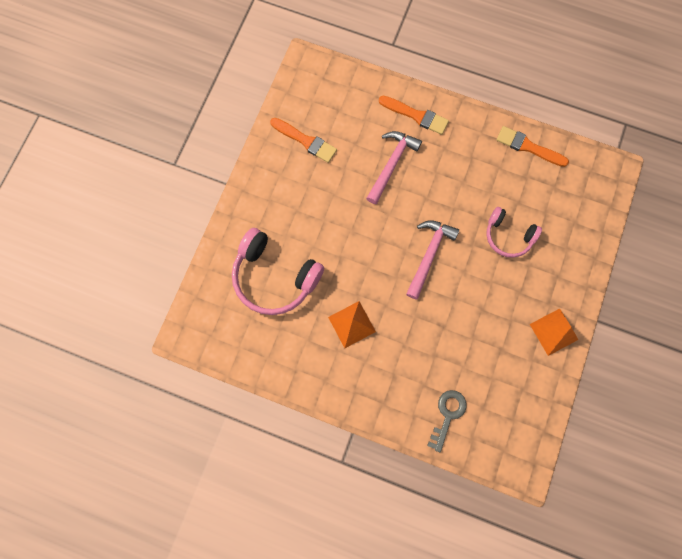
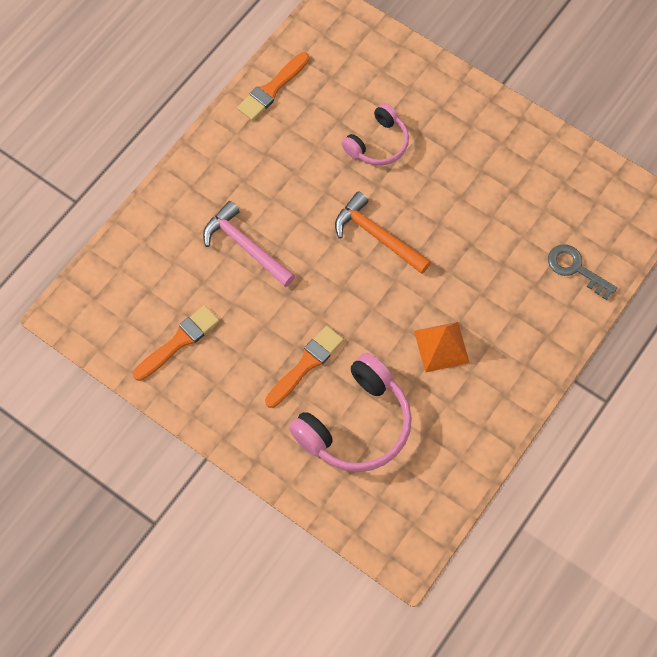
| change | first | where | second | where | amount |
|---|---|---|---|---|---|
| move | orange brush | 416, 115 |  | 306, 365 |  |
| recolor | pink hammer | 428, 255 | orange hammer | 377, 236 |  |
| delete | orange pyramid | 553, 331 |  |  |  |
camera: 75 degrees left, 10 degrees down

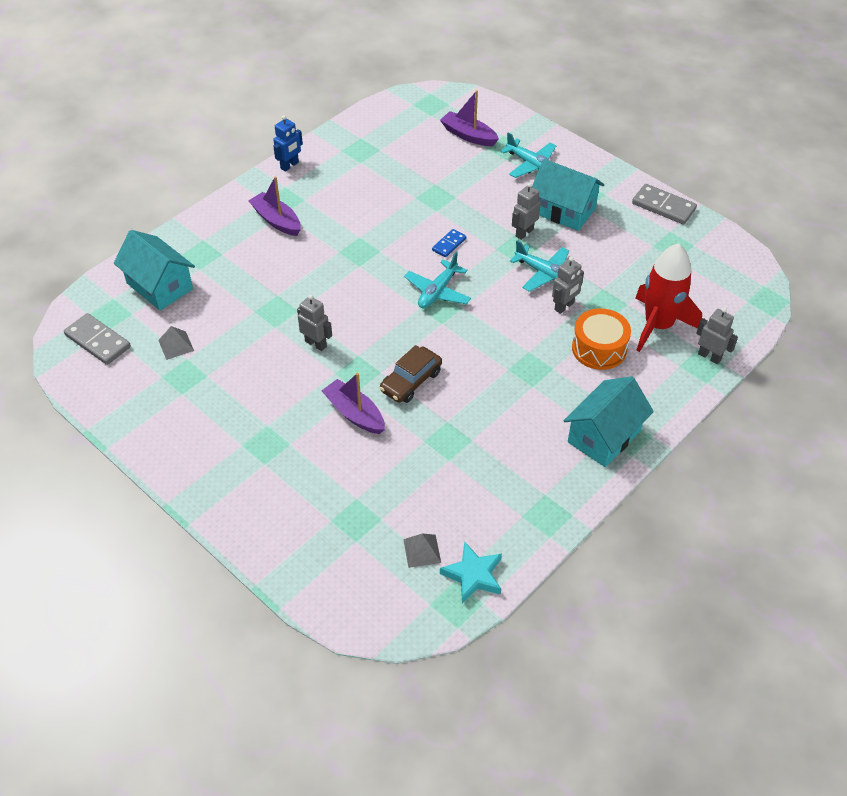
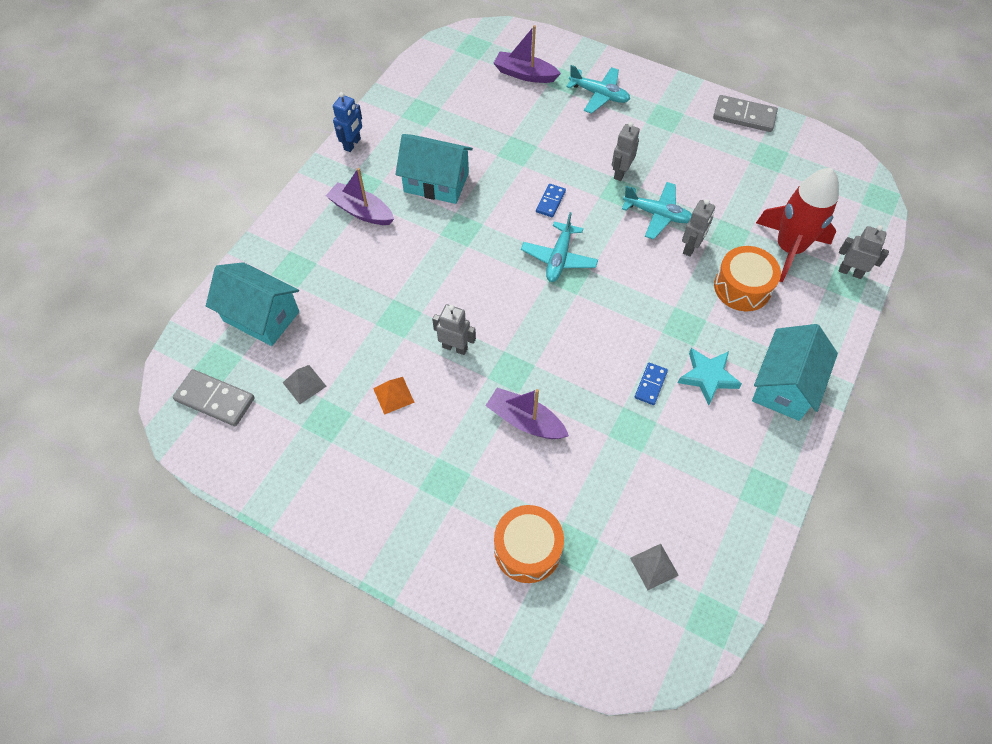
| change | first | where | second | where | amount |
|---|---|---|---|---|---|
| delete | brown car | 411, 381 |  |  |  |
| move | turquoise star | 473, 575 |  | 708, 377 |  |
| move | turquoise house | 564, 210 |  | 436, 182 |  |
| insert |  |  | orange pyramid | 393, 395 |  |
| insert |  |  | orange drum | 527, 549 |  |
| insert |  |  | blue domino | 650, 384 |  |
camera: 15 degrees left, 10 degrees up

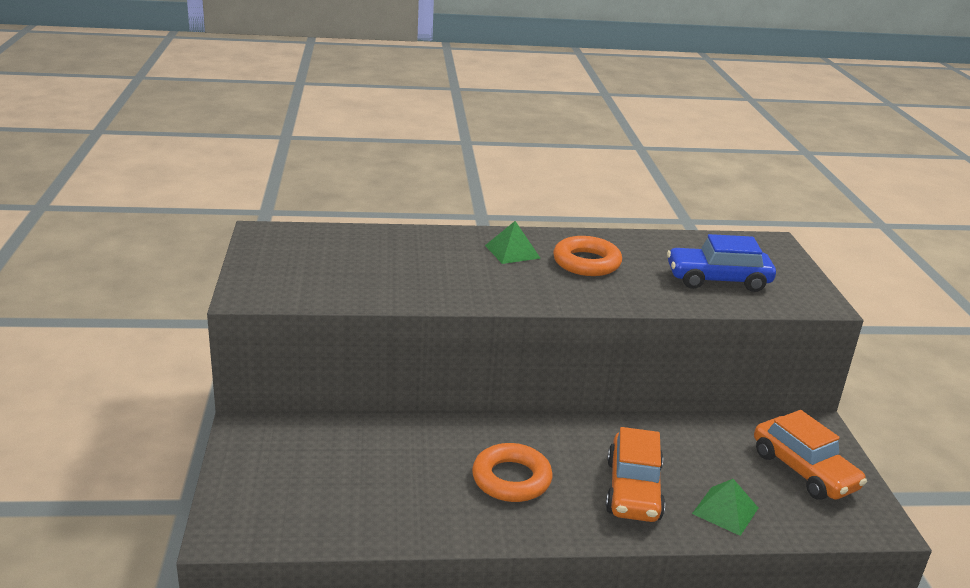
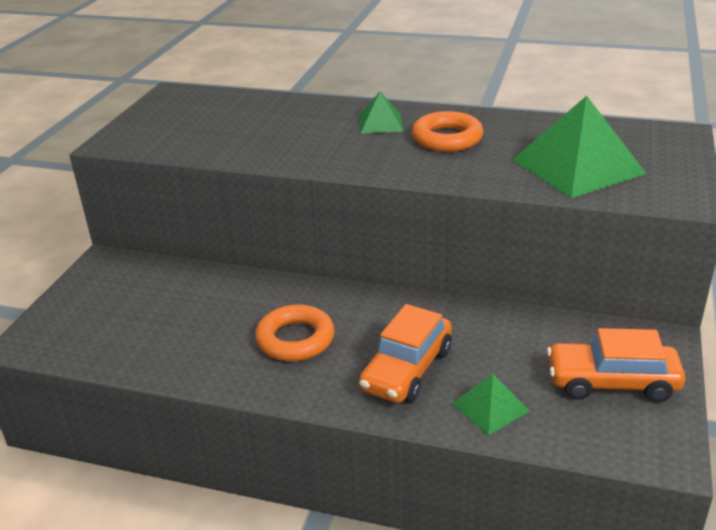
| change | first | where | second | where | amount |
|---|---|---|---|---|---|
| replace | blue car | 717, 280 | green pyramid | 577, 166 |  |
| rotate | orange car | 804, 470 |  | 611, 382 | 105 degrees clockwise |
camera: 25 degrees right, 5 degrees up

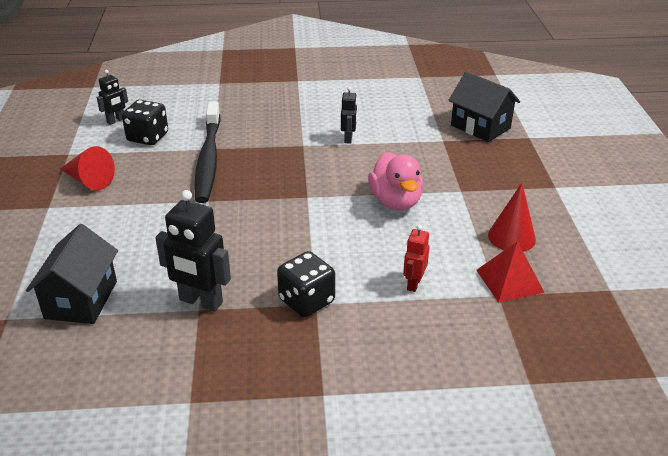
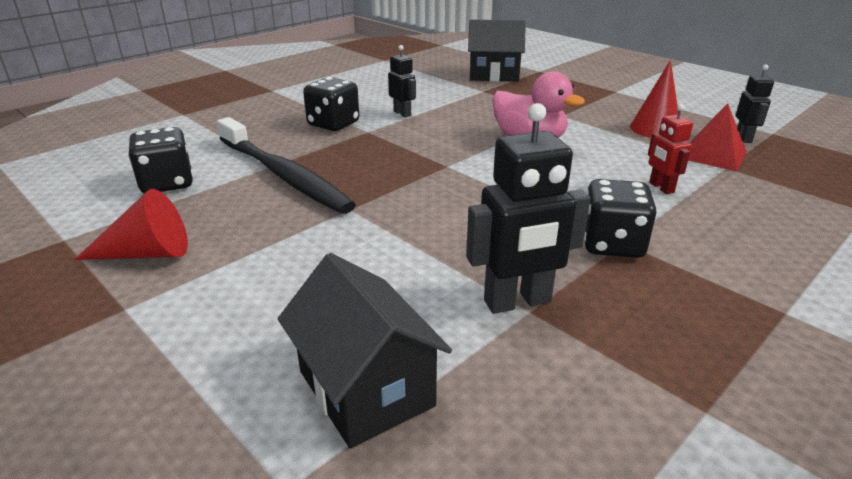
| change | first | where | second | where | amount |
|---|---|---|---|---|---|
| move | black robot | 116, 121 |  | 743, 138 |  |
| insert |  |  | black dice | 333, 124 |  |
camera: 40 degrees left, 5 degrees down

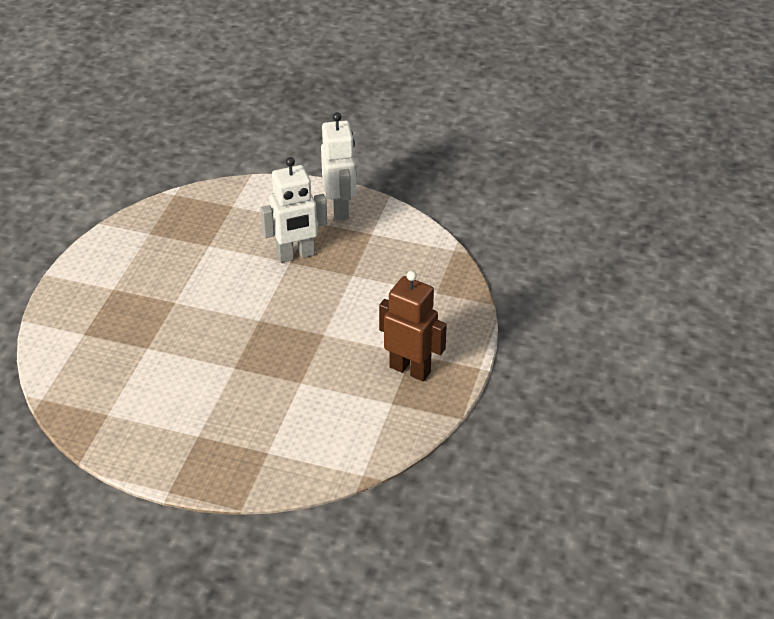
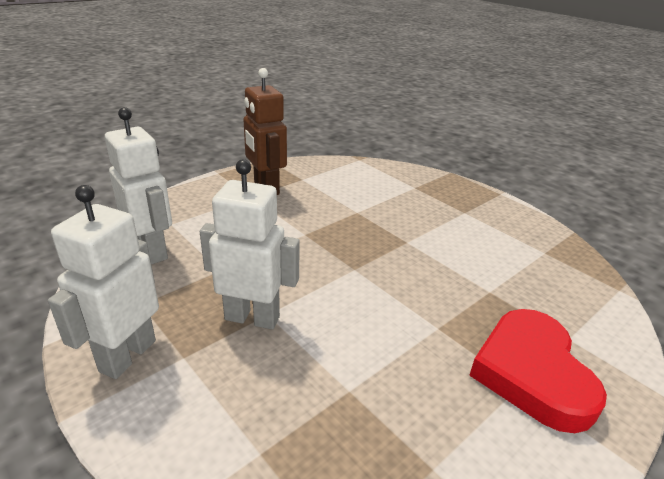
| change | first | where | second | where | amount |
|---|---|---|---|---|---|
| insert |  |  | white robot | 152, 251 |  |
| insert |  |  | red heart | 532, 373 |  |
camera: 150 degrees left, 10 degrees down

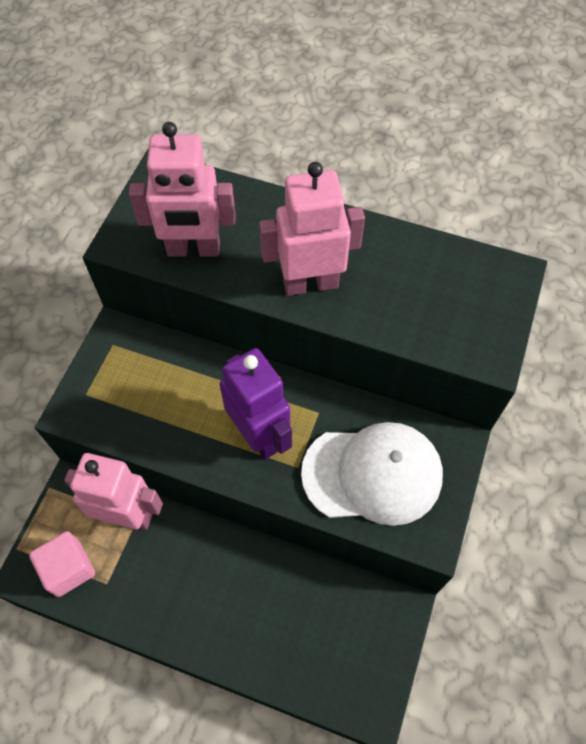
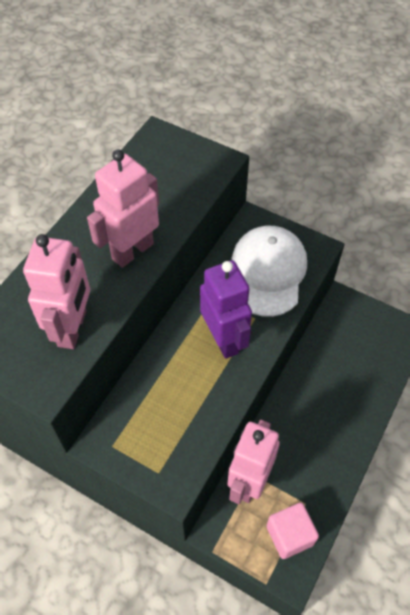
| change | first | where | second | where | amount |
|---|---|---|---|---|---|
| rotate | purple robot | 259, 435 |  | 224, 339 | 90 degrees clockwise |
| rotate | pink robot | 310, 283 |  | 132, 251 | 45 degrees clockwise |
camera: 80 degrees left, 5 degrees down

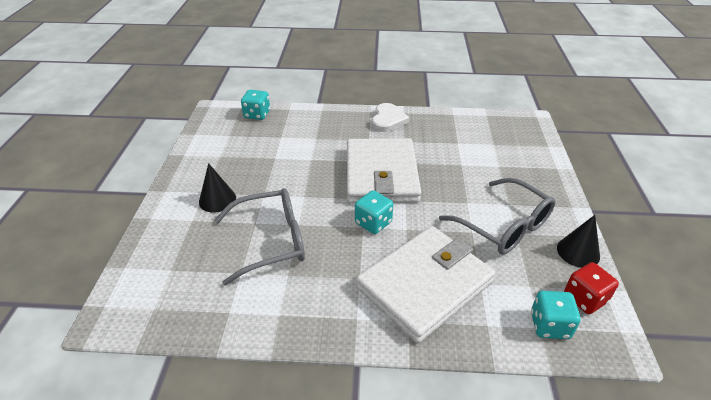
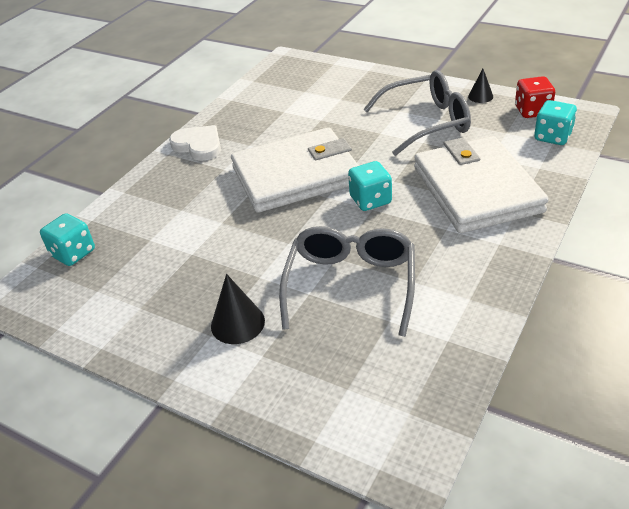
| change | first | where | second | where | amount |
|---|---|---|---|---|---|
| rotate | white wallet | 381, 175 |  | 296, 175 | 45 degrees counterclockwise |
| resize | black cone | 578, 252 |  | 480, 96 | x0.64 |
camera: 60 degrees left, 0 degrees up

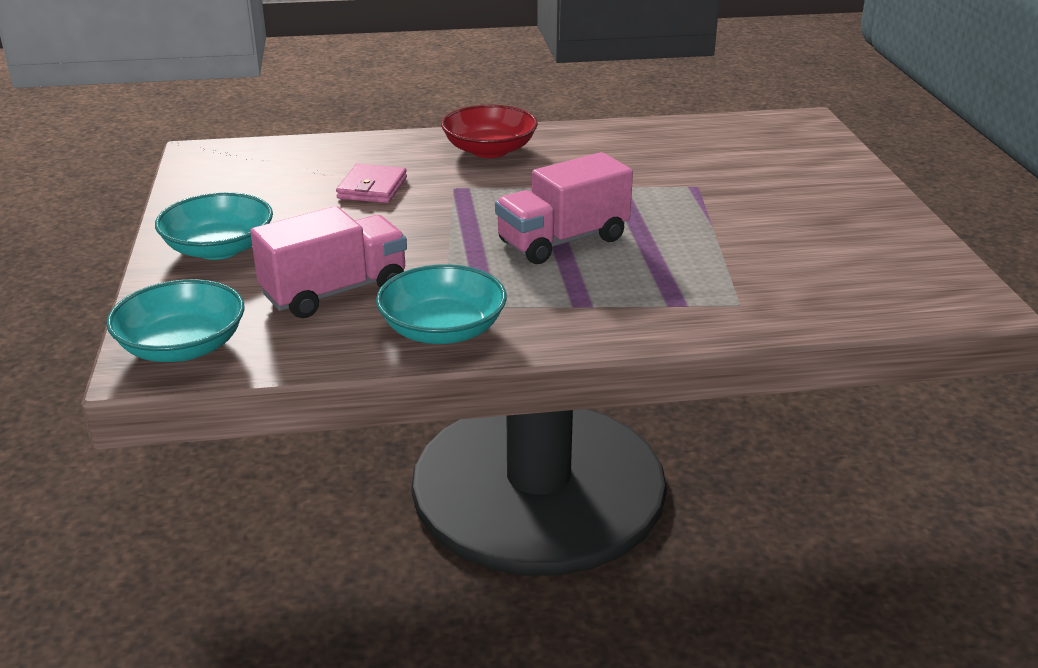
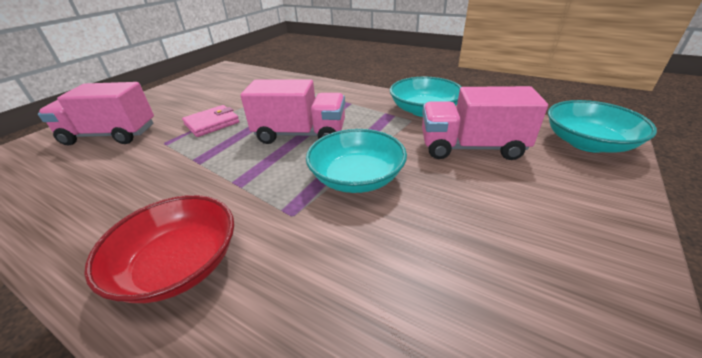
| change | first | where | second | where | amount |
|---|---|---|---|---|---|
| move | turquoise bowl | 219, 248 |  | 357, 178 |  |
| move | pink wallet | 372, 188 |  | 212, 123 |  |
| insert |  |  | pink truck | 110, 135 |  |
camera: 140 degrees left, 5 degrees up

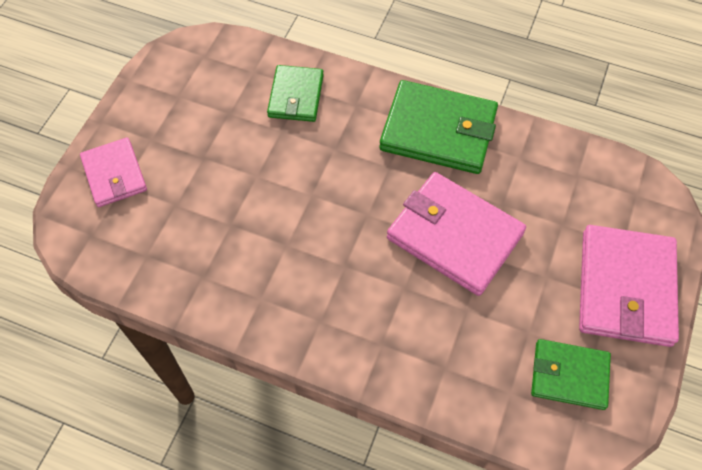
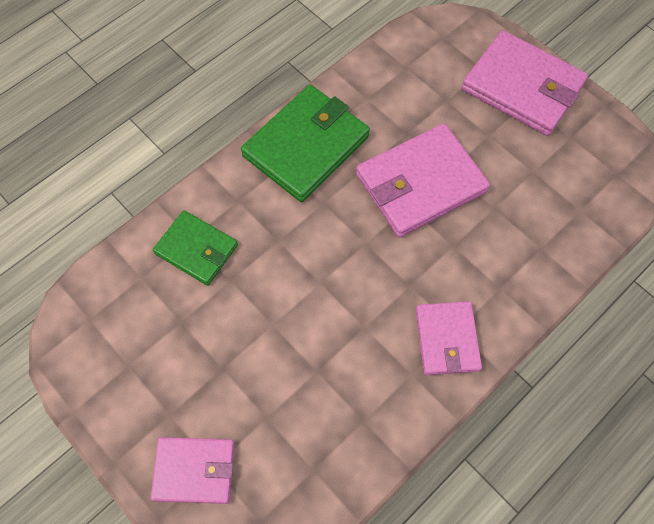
| change | first | where | second | where | amount |
|---|---|---|---|---|---|
| delete | green wallet | 569, 375 |  |  |  |
| insert |  |  | pink wallet | 447, 339 |  |
camera: 65 degrees left, 5 degrees up

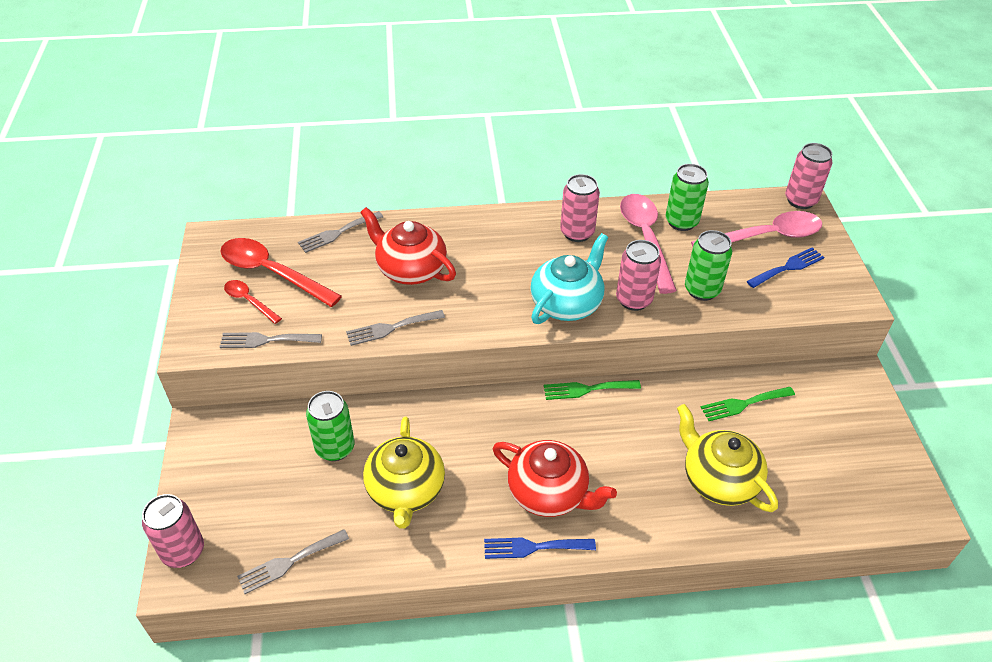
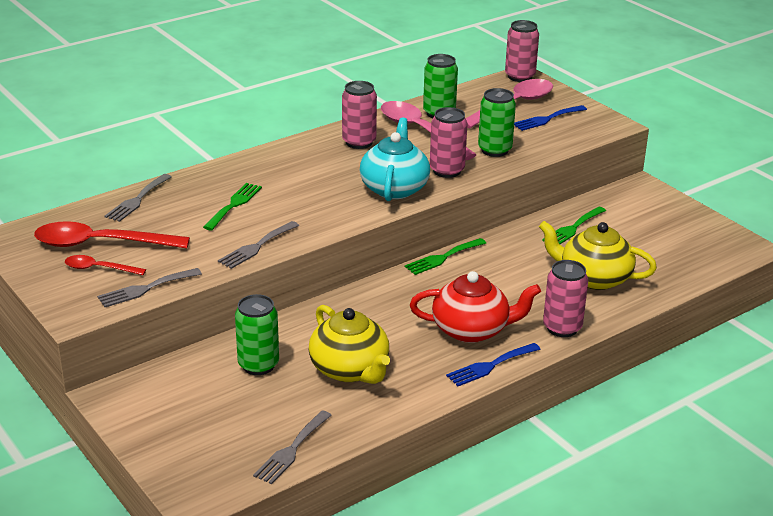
| change | first | where | second | where | amount |
|---|---|---|---|---|---|
| move | pink can | 183, 551 |  | 562, 328 |  |
| replace | red teapot | 410, 269 | green fork | 234, 205 |  |
| rotate | blue fork | 788, 267 |  | 547, 119 | 150 degrees counterclockwise |
camera: 30 degrees left, 15 degrees down

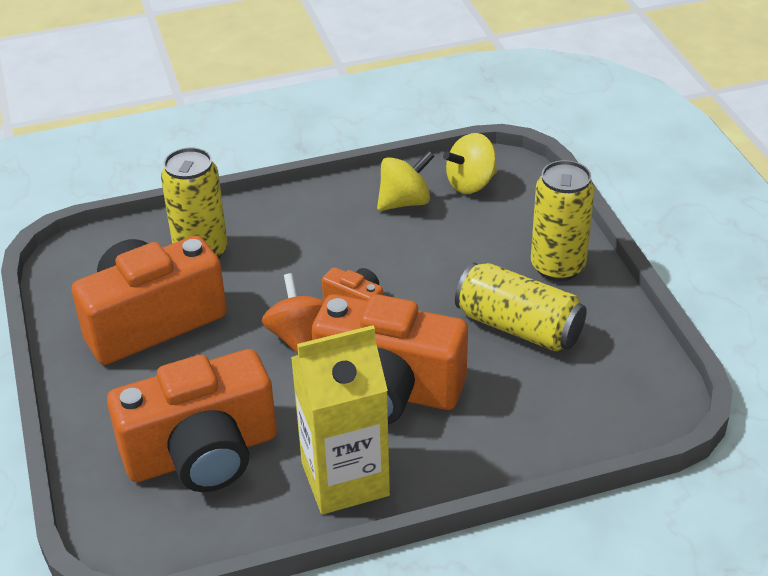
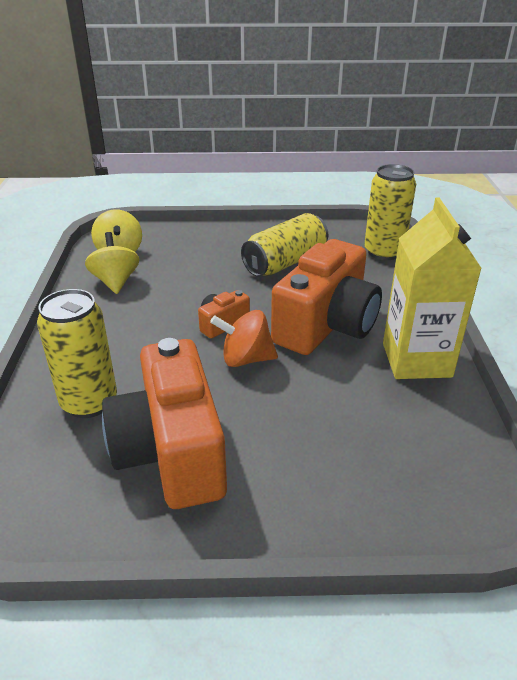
| change | first | where | second | where | amount |
|---|---|---|---|---|---|
| delete | orange camera | 202, 453 |  |  |  |
| move | yellow can | 557, 267 |  | 384, 252 |  |
camera: 75 degrees left, 5 degrees down

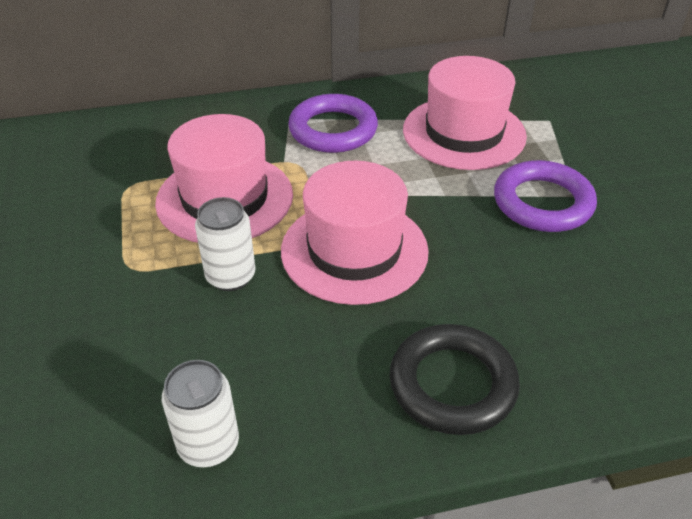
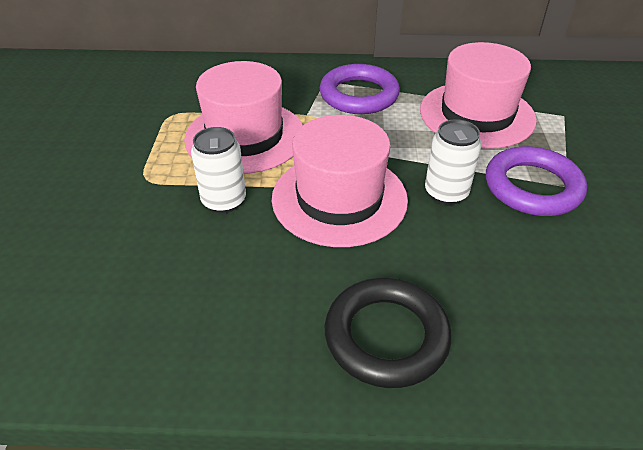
| change | first | where | second | where | amount |
|---|---|---|---|---|---|
| move | white can | 208, 445 |  | 446, 193 |  |
camera: 15 degrees right, 0 degrees up

